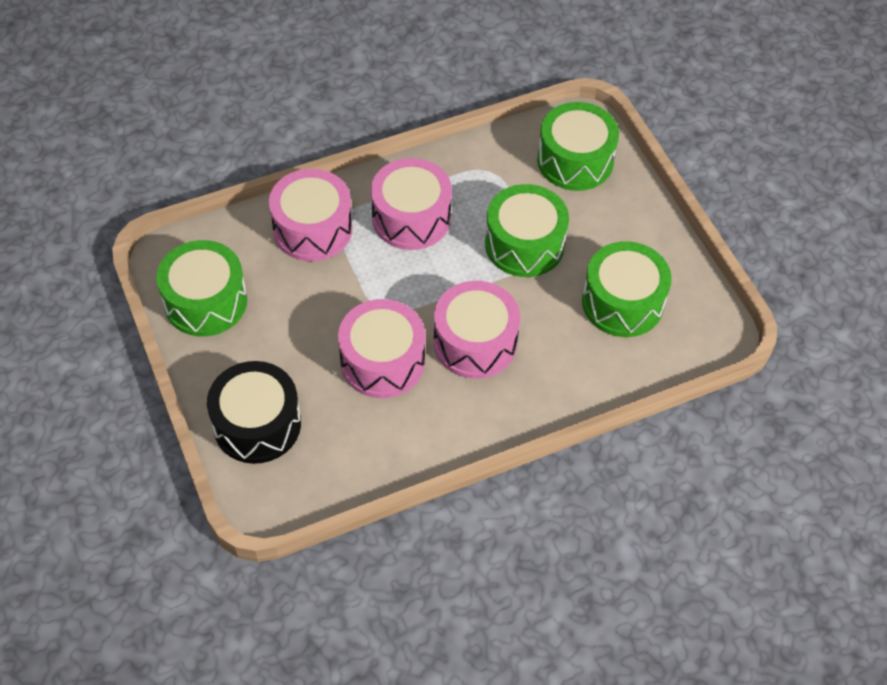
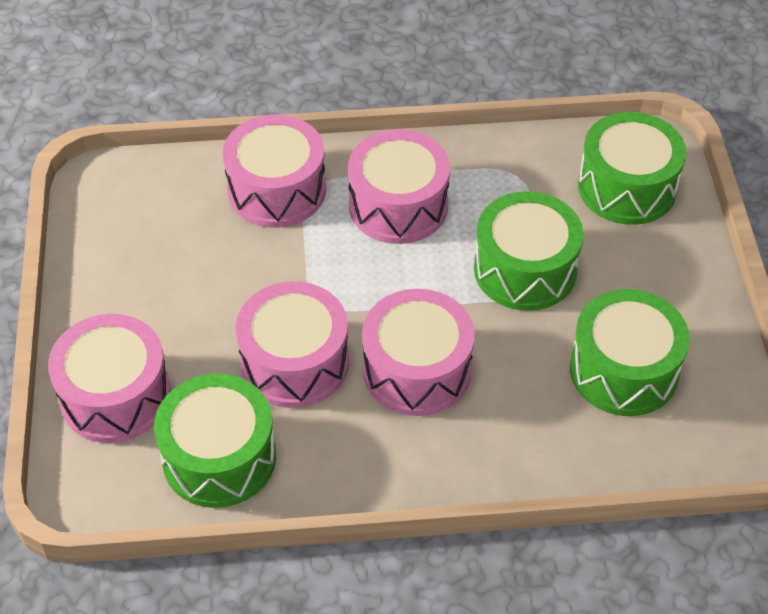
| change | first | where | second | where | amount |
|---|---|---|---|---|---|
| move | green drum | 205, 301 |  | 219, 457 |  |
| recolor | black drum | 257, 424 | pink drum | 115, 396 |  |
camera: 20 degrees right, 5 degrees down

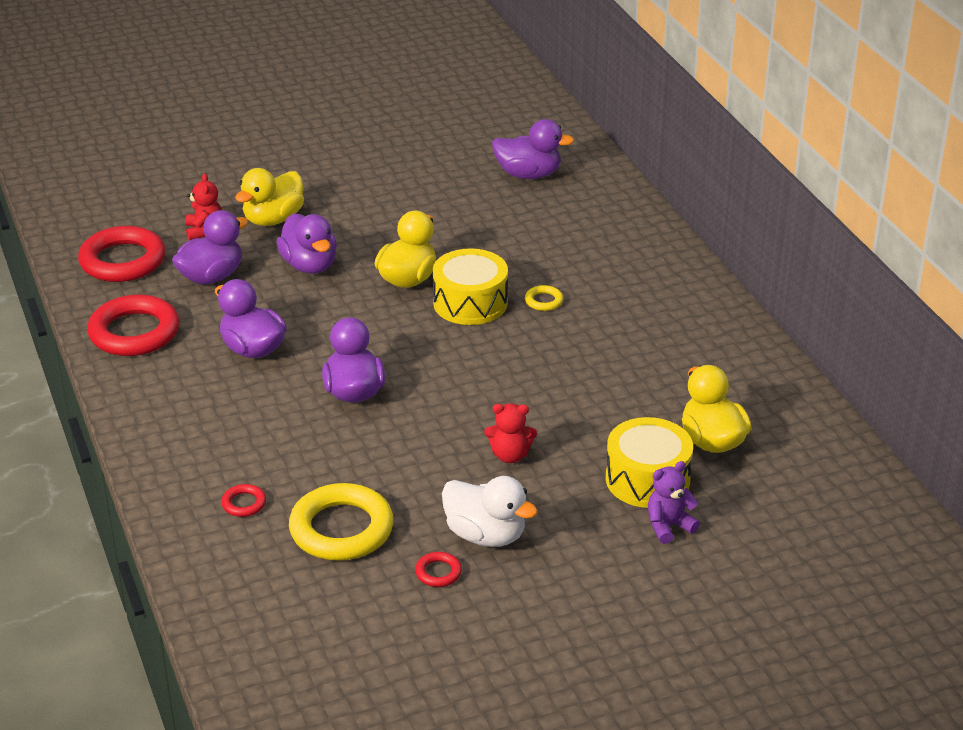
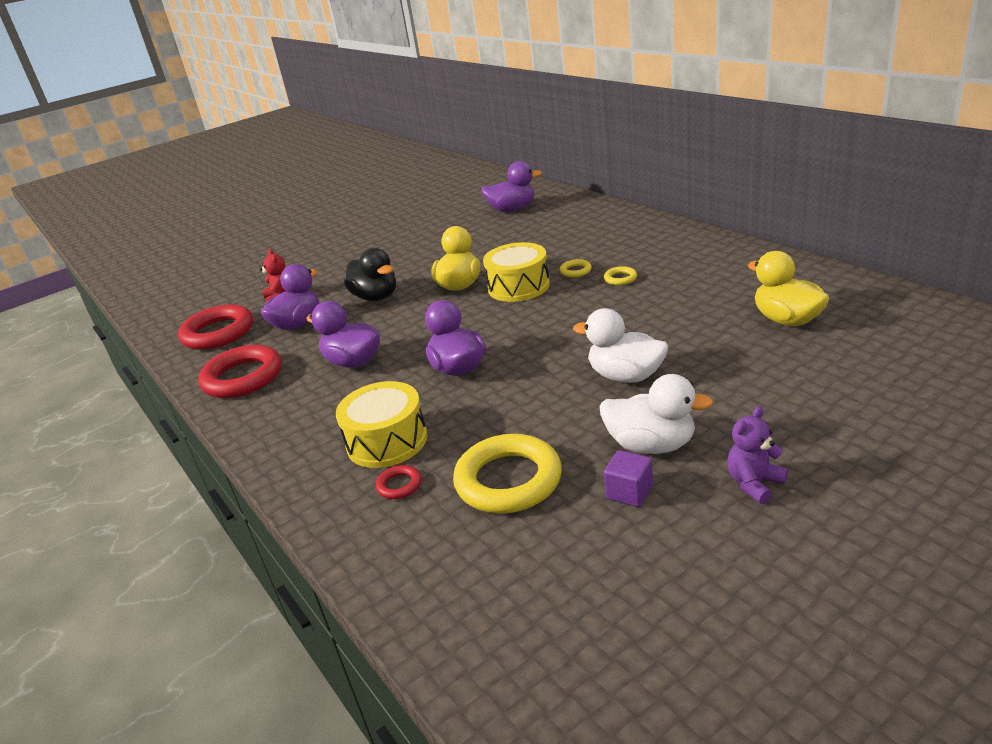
| change | first | where | second | where | amount |
|---|---|---|---|---|---|
| delete | yellow duck | 273, 219 |  |  |  |
| recolor | purple duck | 309, 265 | black duck | 376, 297 |  |
| replace | red ring | 438, 572 | purple cube | 629, 492 |  |
| replace | red teddy bear | 510, 455 | white duck | 626, 376 |  |
| move | yellow drum | 647, 479 |  | 387, 441 |  |
| move | purple teddy bear | 668, 526 |  | 754, 484 |  |
| insert |  |  | yellow ring | 620, 278 |  |
camera: 10 degrees left, 5 degrees down

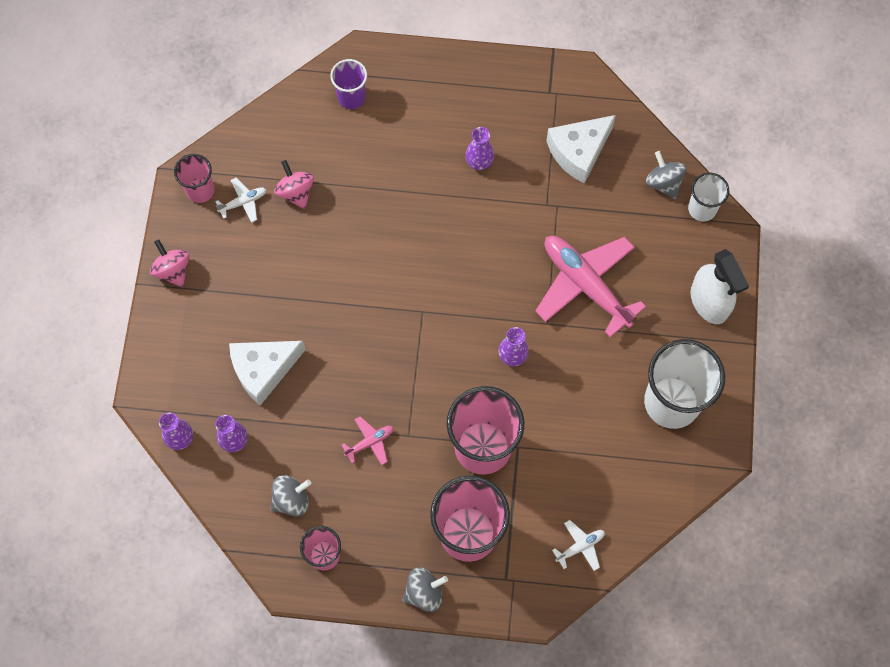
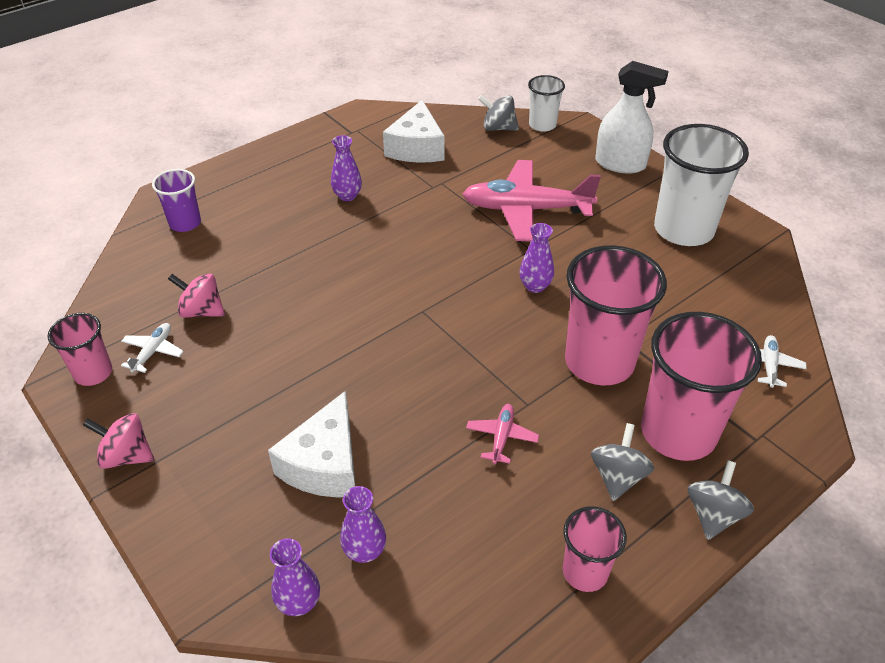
| change | first | where | second | where | amount |
|---|---|---|---|---|---|
| move | grey spinning top | 291, 500 |  | 618, 476 |  |
camera: 45 degrees left, 25 degrees down

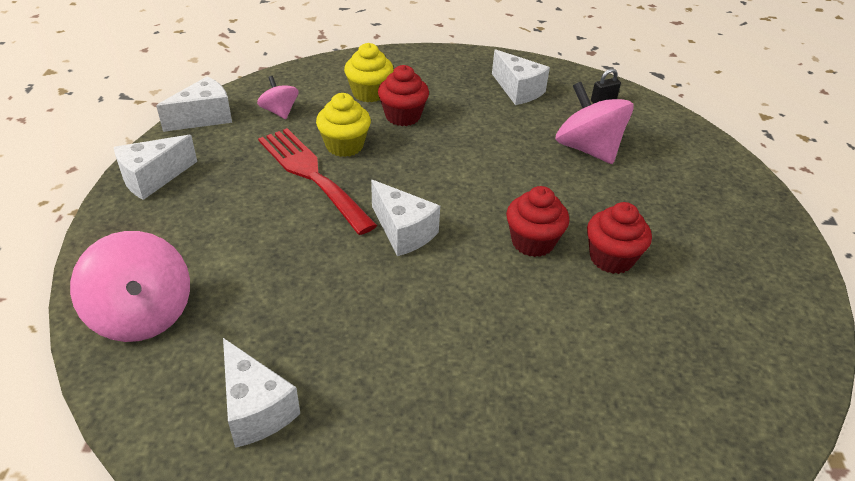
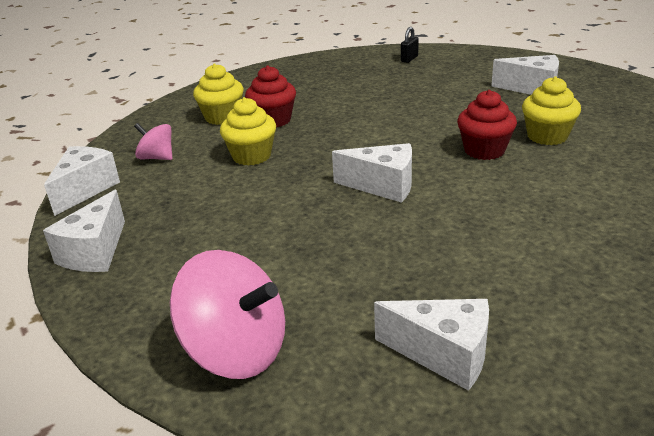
| change | first | where | second | where | amount |
|---|---|---|---|---|---|
| delete | red fork | 311, 175 |  |  |  |
| move | white cheese | 518, 90 |  | 532, 89 |  |
| delete | pink spinning top | 588, 149 |  |  |  |
| recolor | red cupcake | 611, 258 | yellow cupcake | 547, 136 |  |
camera: 30 degrees left, 10 degrees down

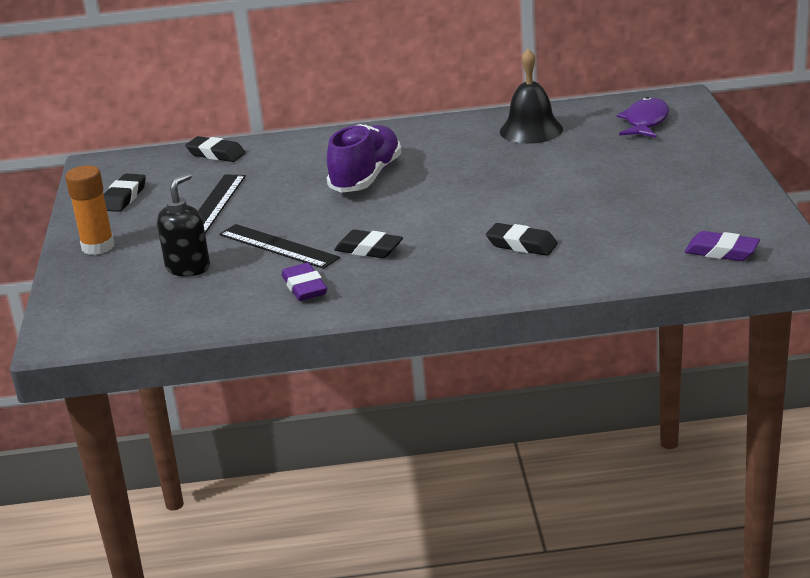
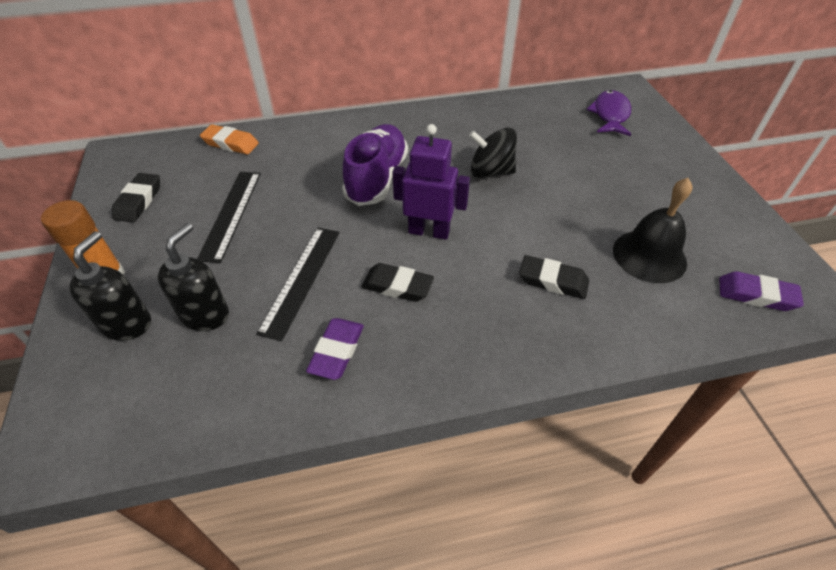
| change | first | where | second | where | amount |
|---|---|---|---|---|---|
| recolor | black eraser | 216, 154 | orange eraser | 230, 143 |  |
| rotate | black ruler | 278, 246 |  | 301, 279 | 75 degrees clockwise |
| rotate | purple eraser | 304, 287 |  | 337, 351 | 45 degrees clockwise |
| move | black bell | 531, 130 |  | 649, 256 |  |
| insert |  |  | black soap dispenser | 127, 324 |  |
| insert |  |  | purple robot | 429, 231 |  |
| insert |  |  | black spinning top | 490, 172 |  |
camera: 10 degrees left, 20 degrees up

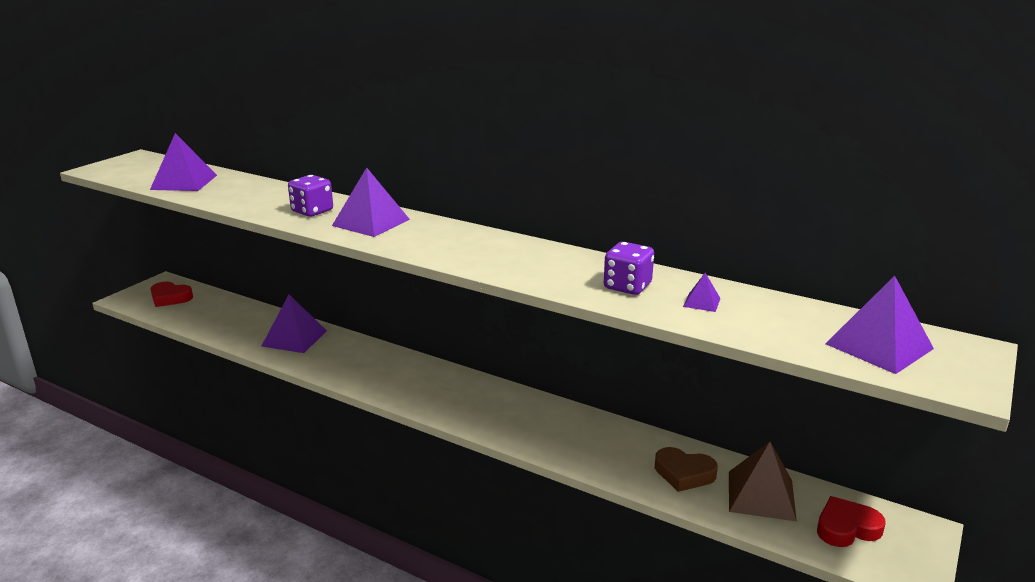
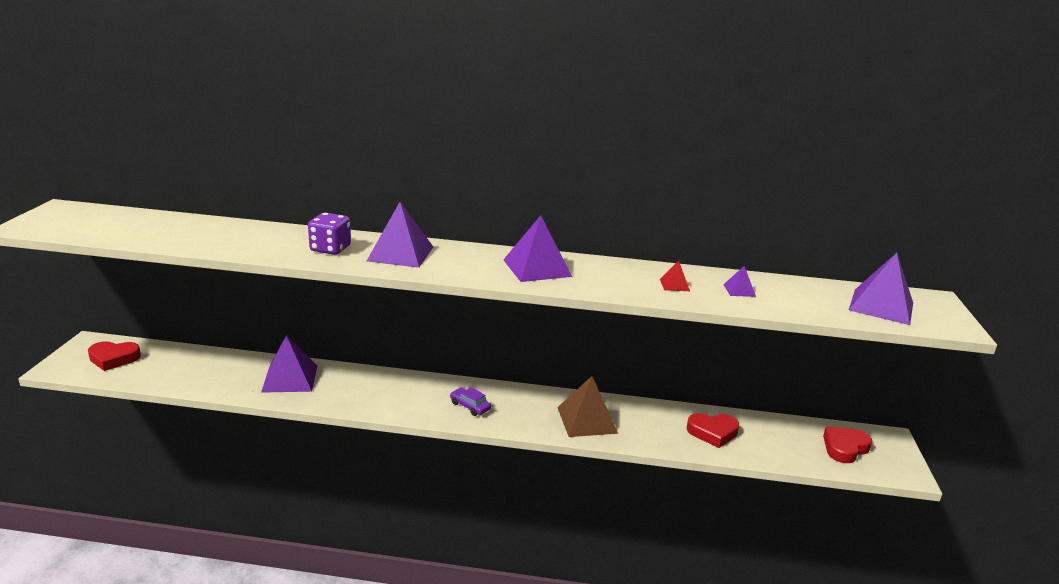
| change | first | where | second | where | amount |
|---|---|---|---|---|---|
| move | purple pyramid | 184, 182 |  | 537, 268 |  |
| replace | purple dice | 627, 286 | red pyramid | 674, 285 |  |
| recolor | brown heart | 684, 473 | red heart | 712, 432 |  |
| move | brown pyramid | 761, 495 |  | 587, 420 |  |
| insert |  |  | purple car | 470, 406 |  |
camera: 25 degrees left, 0 degrees up

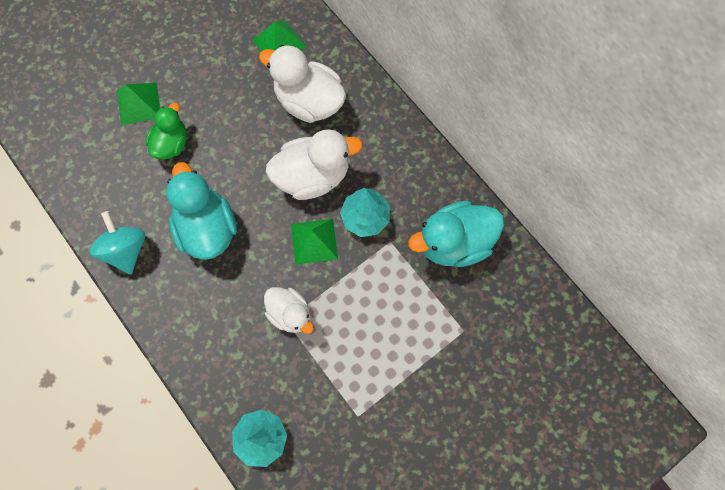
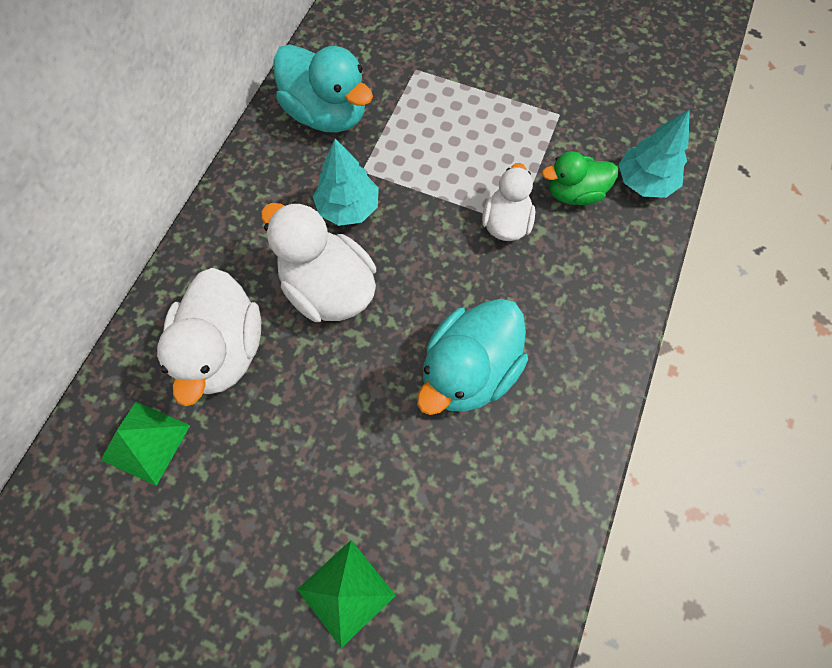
| change | first | where | second | where | amount |
|---|---|---|---|---|---|
| delete | turquoise spinning top | 126, 250 |  |  |  |
| move | green duck | 171, 143 |  | 574, 193 |  |
| delete | green pyramid | 314, 241 |  |  |  |
camera: 120 degrees left, 5 degrees down

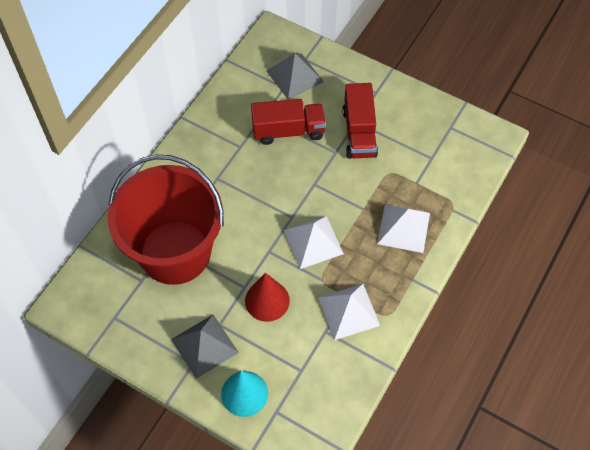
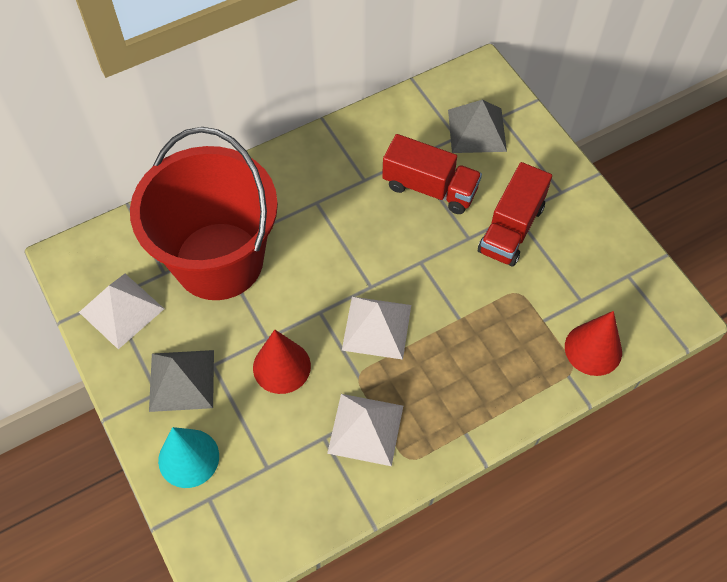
| change | first | where | second | where | amount |
|---|---|---|---|---|---|
| move | white pyramid | 403, 228 |  | 121, 310 |  |
| insert |  |  | red cone | 593, 349 |  |
camera: 30 degrees right, 0 degrees up

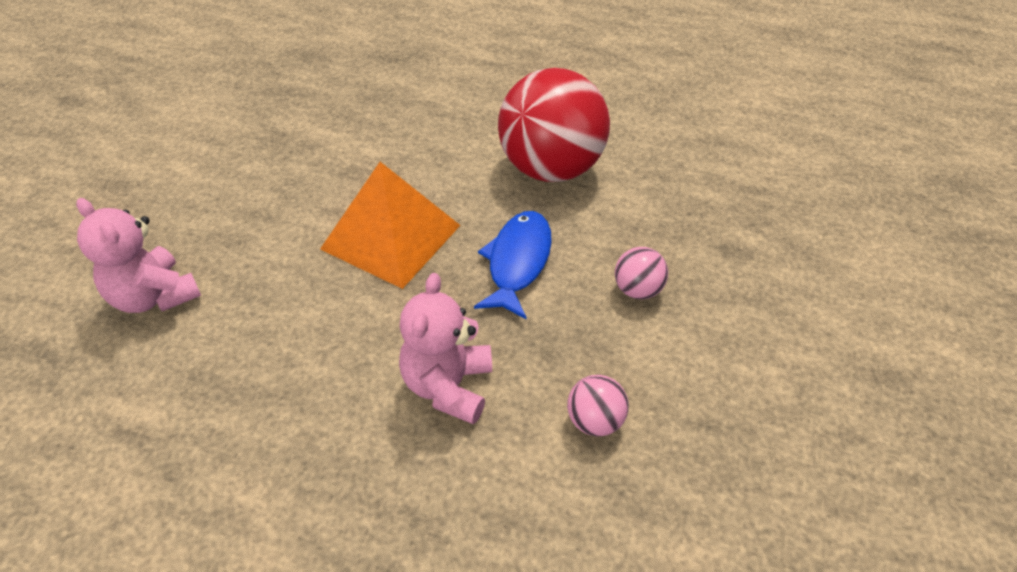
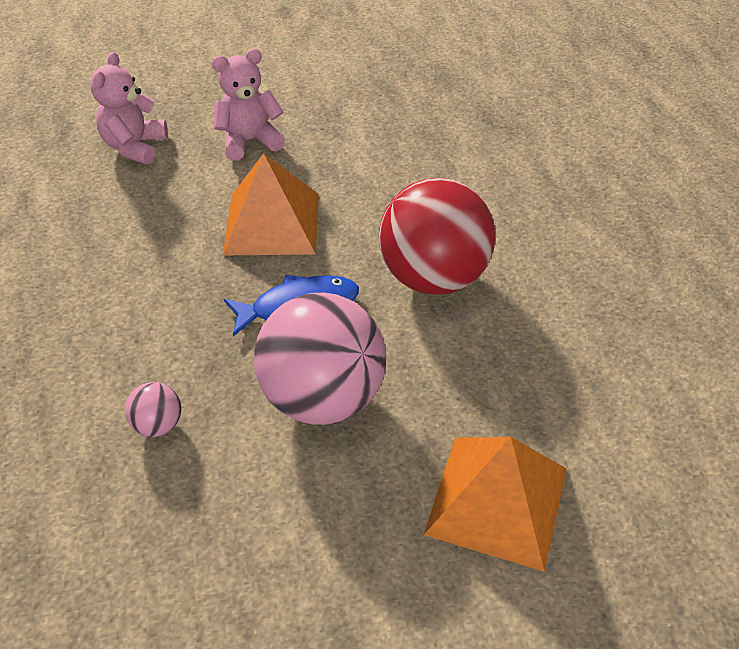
| change | first | where | second | where | amount |
|---|---|---|---|---|---|
| move | pink teddy bear | 448, 386 |  | 249, 141 |  |
| resize | pink ball | 637, 290 |  | 323, 397 | x2.39 |
| insert |  |  | orange pyramid | 497, 500 |  |
camera: 60 degrees right, 0 degrees up

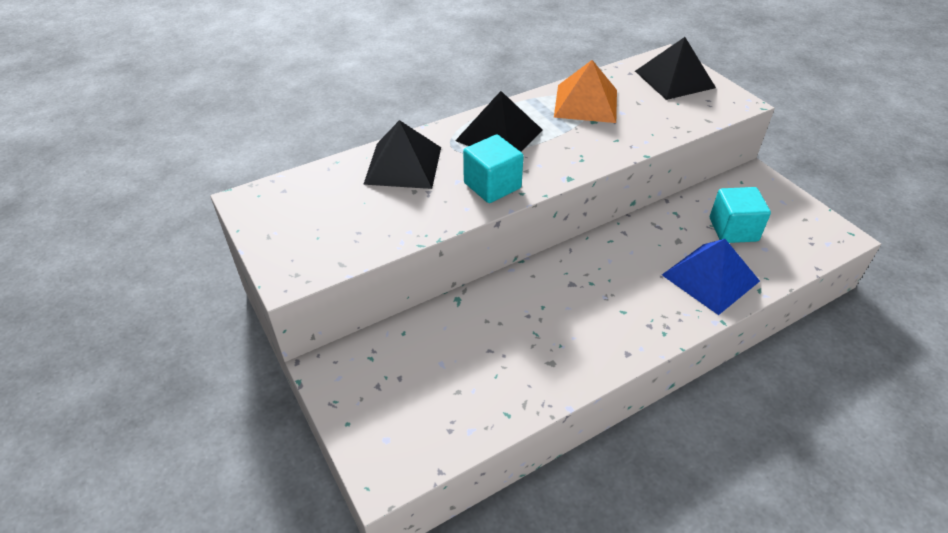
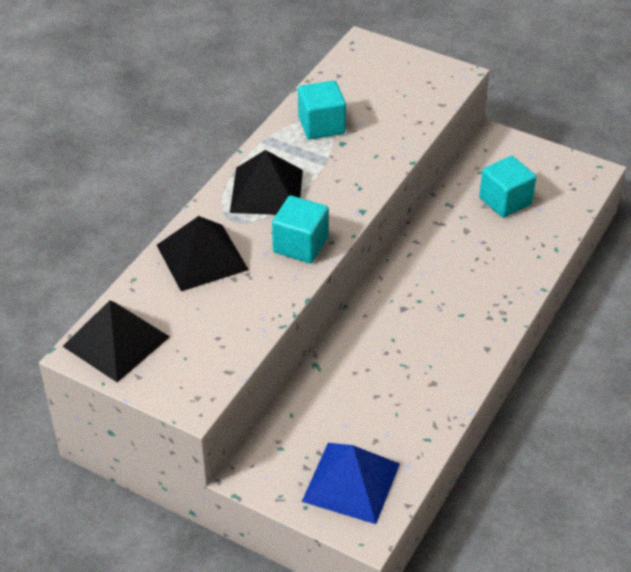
| change | first | where | second | where | amount |
|---|---|---|---|---|---|
| replace | orange pyramid | 586, 103 | turquoise cube | 321, 125 |  |
| move | black pyramid | 674, 79 |  | 116, 341 |  |
| move | blue pyramid | 710, 277 |  | 351, 482 |  |
camera: 30 degrees left, 0 degrees up

